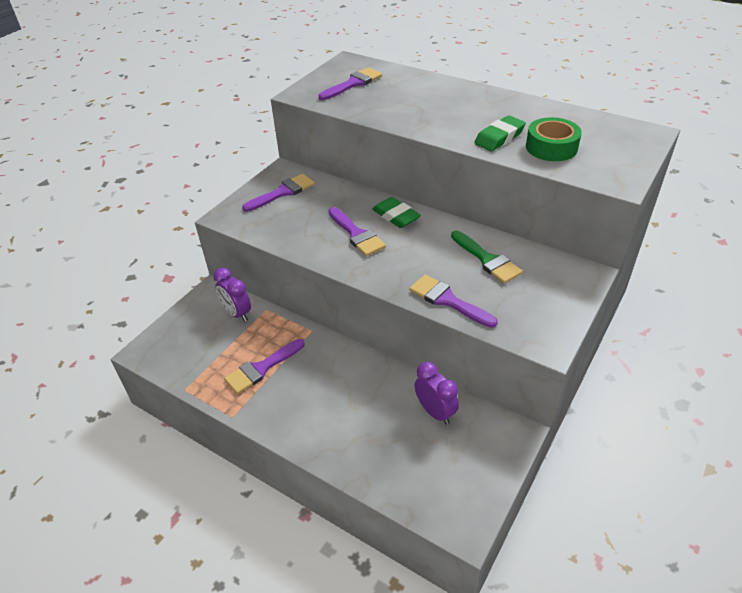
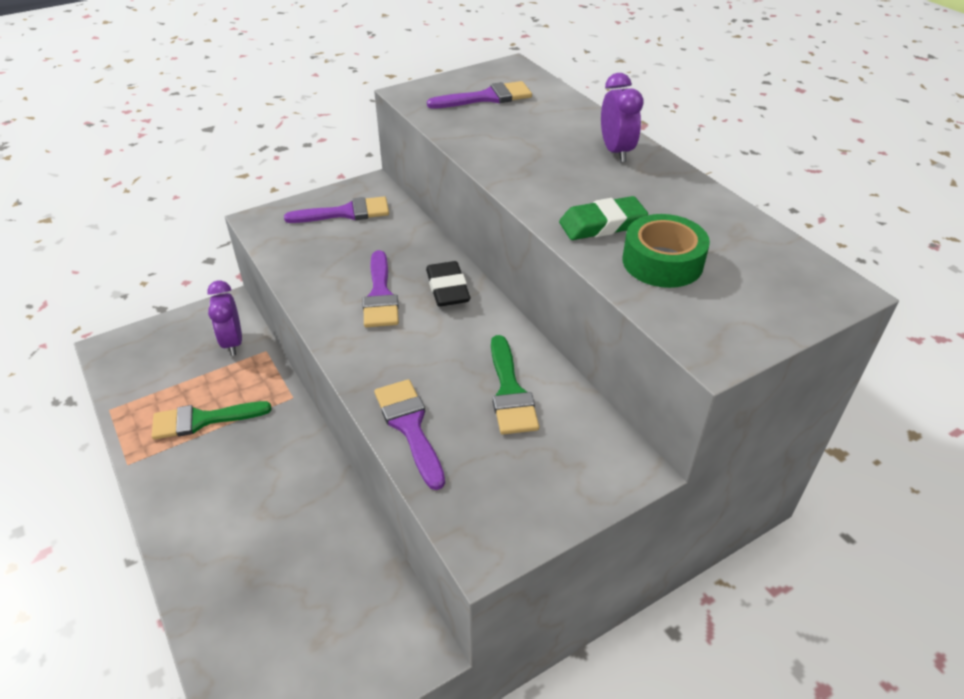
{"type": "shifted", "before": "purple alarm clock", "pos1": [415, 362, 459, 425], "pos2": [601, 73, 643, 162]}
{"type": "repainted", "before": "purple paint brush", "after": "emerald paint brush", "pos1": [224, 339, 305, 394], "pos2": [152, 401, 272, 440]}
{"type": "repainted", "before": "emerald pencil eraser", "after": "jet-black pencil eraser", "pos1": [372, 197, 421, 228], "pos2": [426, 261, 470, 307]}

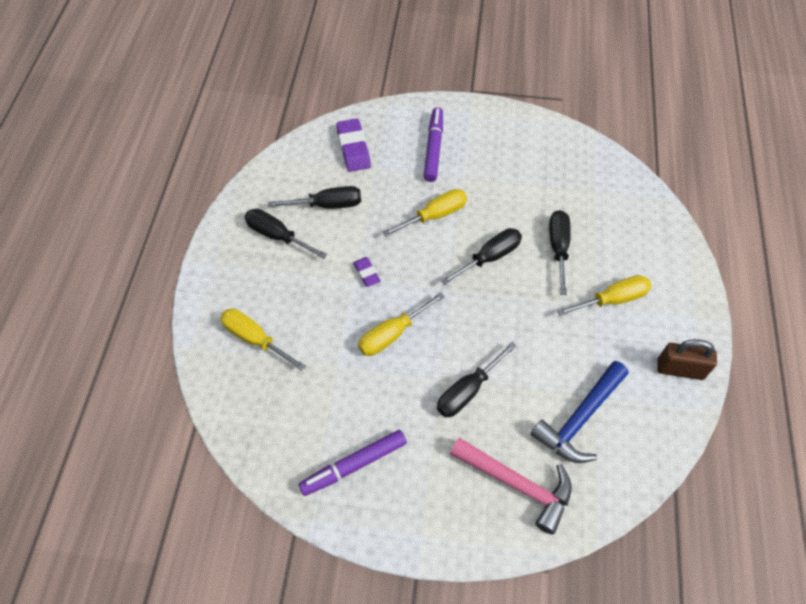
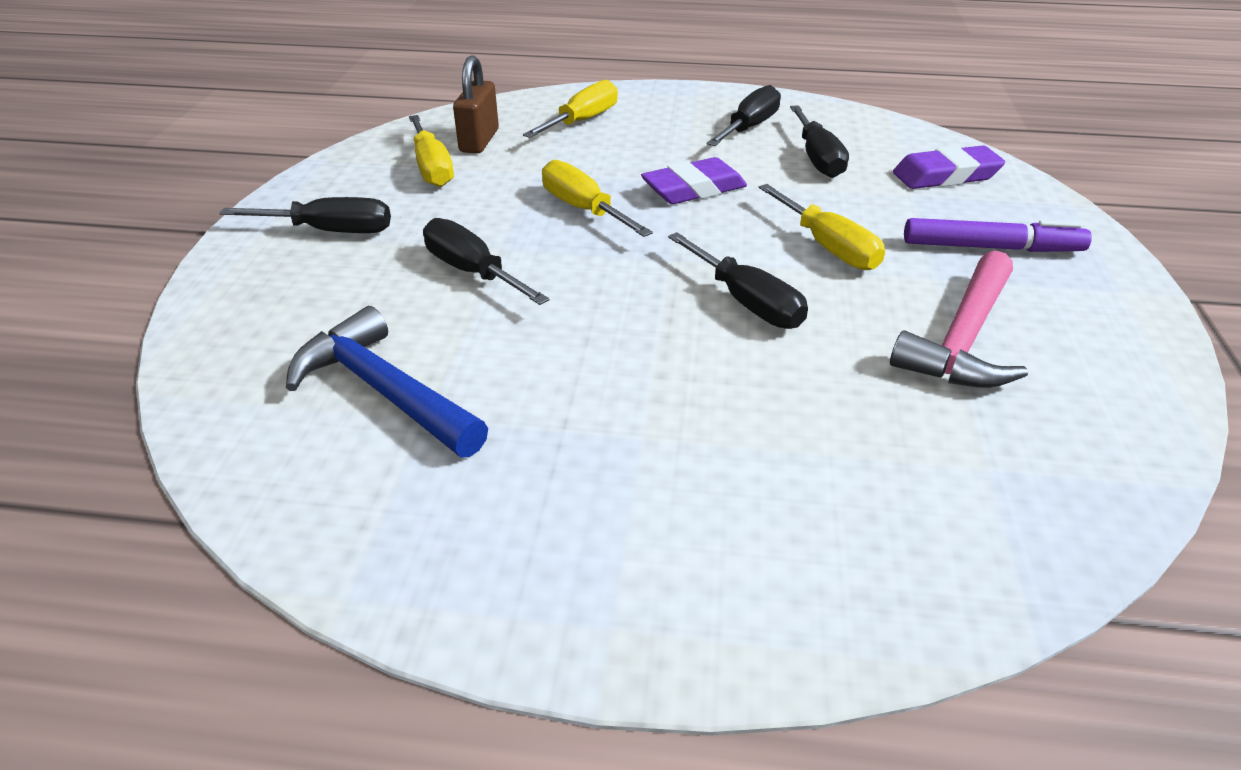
{"type": "gone", "before": "purple felt pen", "pos1": [299, 430, 407, 496]}
{"type": "shifted", "before": "rosy claw hammer", "pos1": [450, 437, 572, 535], "pos2": [890, 250, 1028, 388]}
{"type": "shifted", "before": "jet-black screwdriver", "pos1": [549, 210, 571, 295], "pos2": [219, 197, 391, 233]}
{"type": "shifted", "before": "yellow screwdriver", "pos1": [557, 275, 652, 316], "pos2": [409, 115, 454, 187]}
{"type": "shifted", "before": "dark brown padlock", "pos1": [657, 339, 717, 380], "pos2": [453, 55, 499, 153]}
{"type": "scaled", "before": "purple pencil eraser", "pos1": [353, 257, 381, 287], "pos2": [641, 157, 747, 204], "scale": 1.76}

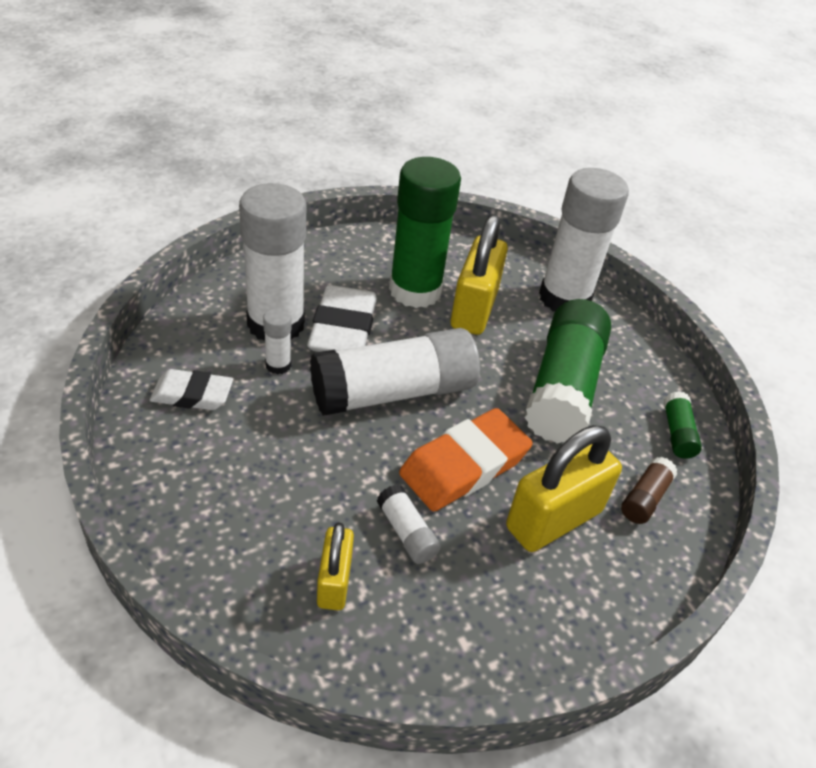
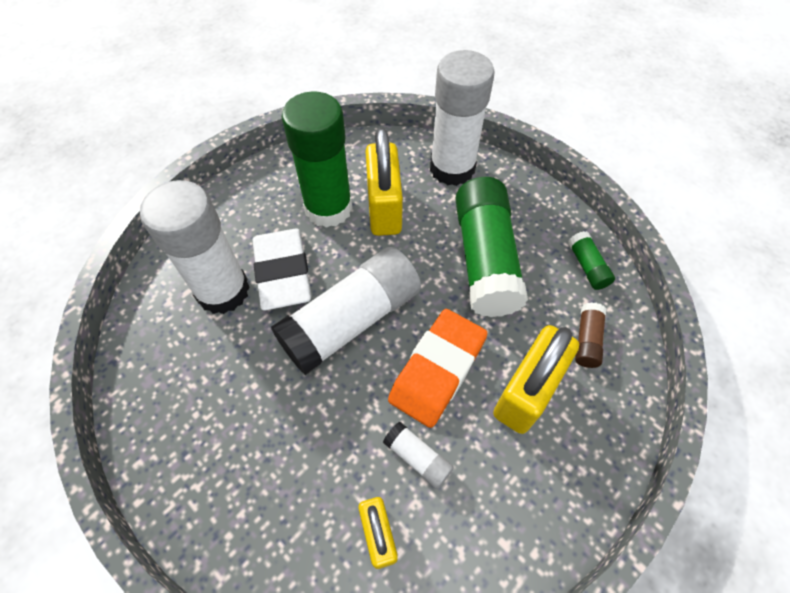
{"type": "gone", "before": "snow-white pencil eraser", "pos1": [150, 369, 233, 410]}
{"type": "gone", "before": "snow-white glue", "pos1": [263, 308, 291, 375]}

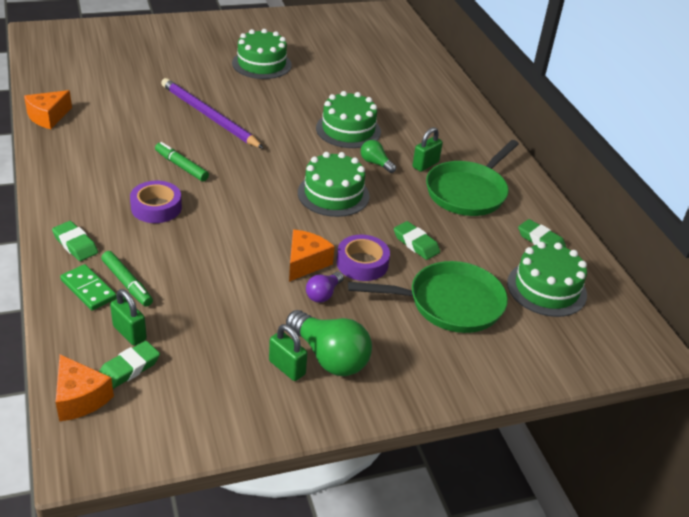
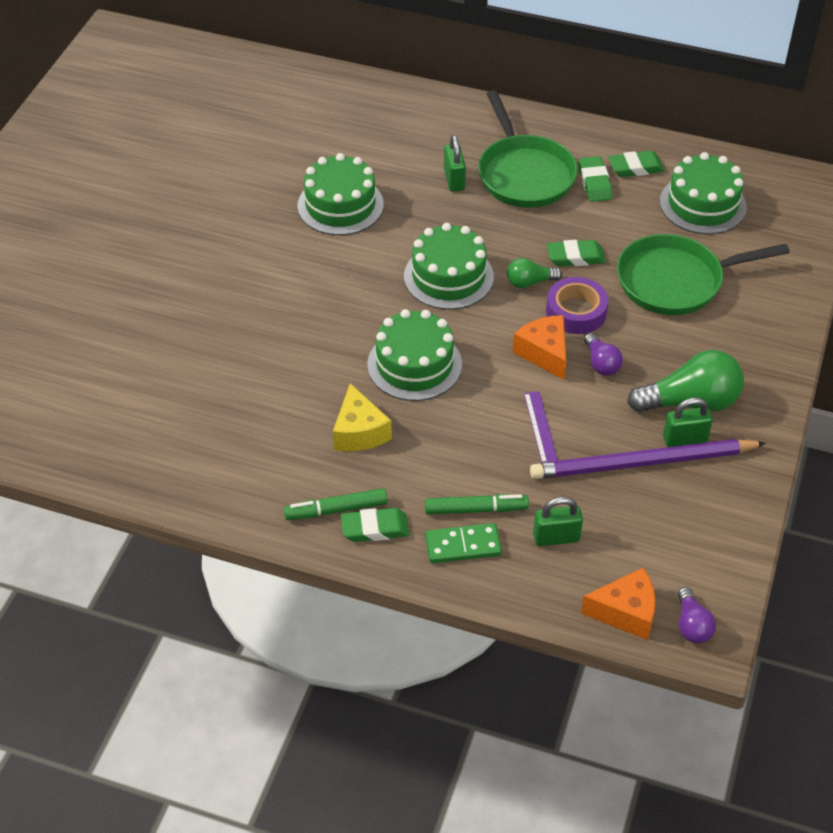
{"type": "gone", "before": "orange-coloured cheese", "pos1": [24, 90, 72, 129]}
{"type": "new", "after": "purple ruler", "pos2": [524, 391, 558, 463]}
{"type": "new", "after": "purple bulb", "pos2": [678, 587, 716, 643]}
{"type": "shifted", "before": "emerald pencil eraser", "pos1": [99, 341, 160, 389], "pos2": [578, 156, 612, 202]}
{"type": "shifted", "before": "emerald felt pen", "pos1": [155, 142, 209, 182], "pos2": [284, 488, 387, 520]}
{"type": "shifted", "before": "purple wooden pencil", "pos1": [161, 78, 264, 149], "pos2": [530, 439, 766, 479]}
{"type": "shifted", "before": "emerald gateau", "pos1": [232, 29, 292, 79], "pos2": [367, 309, 462, 401]}
{"type": "shifted", "before": "emerald bulb", "pos1": [361, 140, 396, 173], "pos2": [507, 258, 562, 288]}
{"type": "swapped", "before": "purple sticky tape", "after": "yellow cheese", "pos1": [130, 181, 182, 223], "pos2": [333, 383, 392, 451]}
{"type": "rotated", "before": "emerald pan", "pos1": [348, 261, 508, 333], "pos2": [617, 234, 790, 315], "turn": -135}

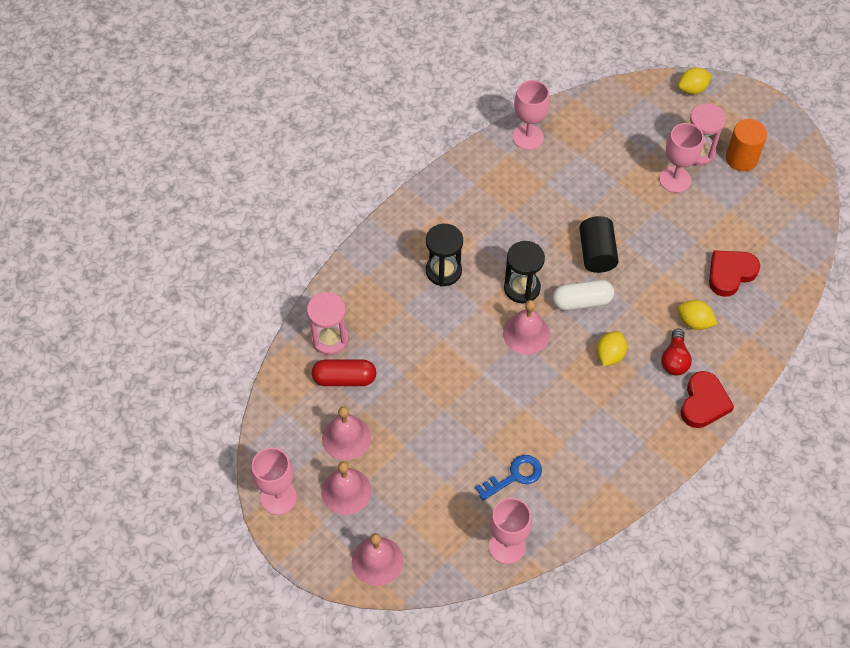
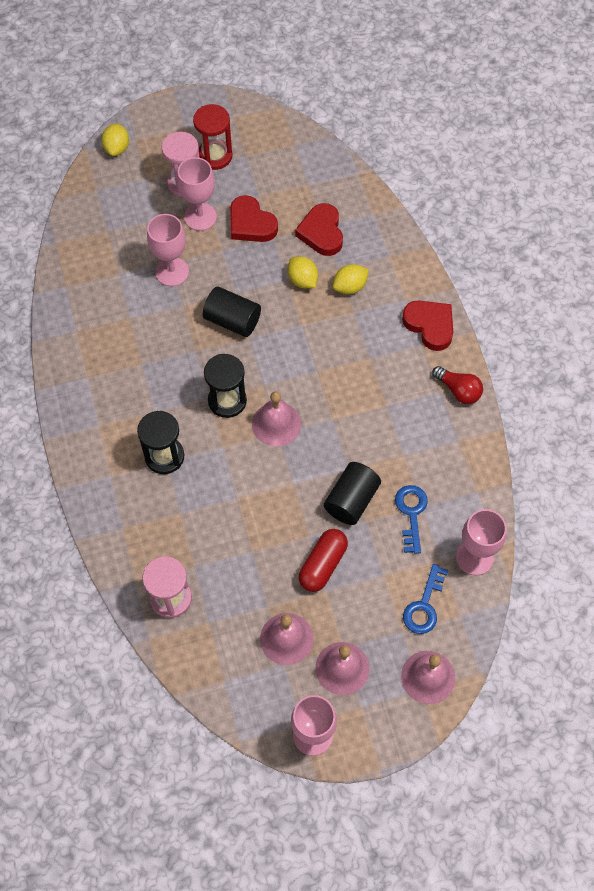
{"type": "gone", "before": "snow-white capsule", "pos1": [552, 280, 614, 311]}
{"type": "new", "after": "crimson love heart", "pos2": [230, 195, 278, 242]}
{"type": "new", "after": "jet-black cylinder shape", "pos2": [324, 462, 381, 525]}
{"type": "new", "after": "royal blue door key", "pos2": [403, 564, 448, 634]}
{"type": "shifted", "before": "crimson capsule", "pos1": [312, 360, 376, 386], "pos2": [299, 529, 348, 592]}
{"type": "shifted", "before": "rosy goblet", "pos1": [513, 80, 550, 150], "pos2": [147, 214, 189, 286]}
{"type": "shifted", "before": "yellow lemon", "pos1": [597, 331, 627, 366], "pos2": [288, 256, 318, 288]}
{"type": "shifted", "before": "crimson bulb", "pos1": [661, 329, 692, 376], "pos2": [432, 366, 483, 404]}
{"type": "swapped", "before": "orange-coloured cylinder shape", "after": "crimson sandglass", "pos1": [726, 119, 767, 171], "pos2": [193, 104, 232, 170]}

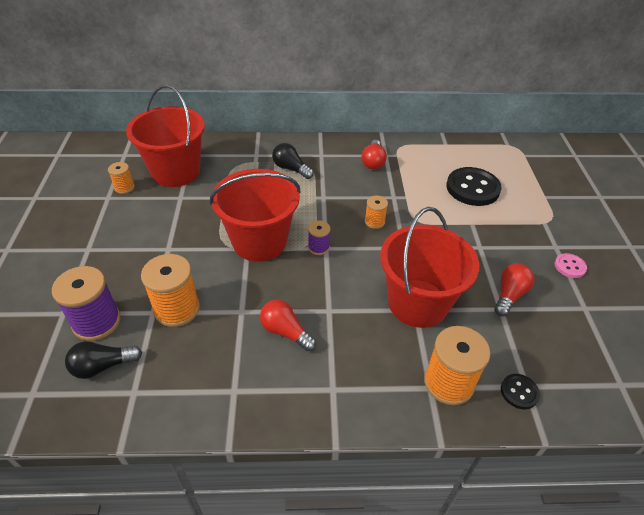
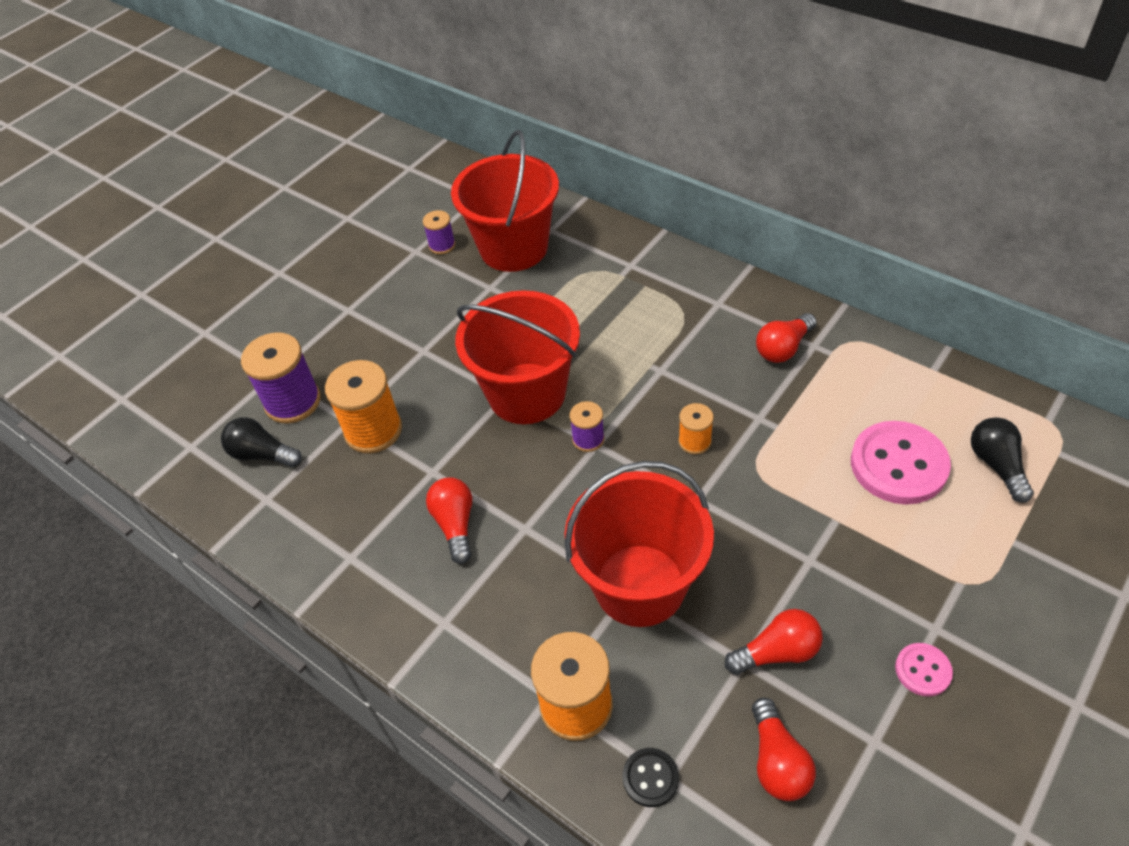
{"type": "new", "after": "crimson bulb", "pos2": [752, 698, 816, 801]}
{"type": "shifted", "before": "jet-black bulb", "pos1": [272, 143, 314, 179], "pos2": [971, 417, 1034, 503]}
{"type": "repainted", "before": "orange-coloured reel of thread", "after": "purple reel of thread", "pos1": [108, 162, 135, 194], "pos2": [423, 210, 455, 254]}
{"type": "repainted", "before": "jet-black button", "after": "rosy button", "pos1": [447, 167, 502, 206], "pos2": [851, 421, 951, 505]}

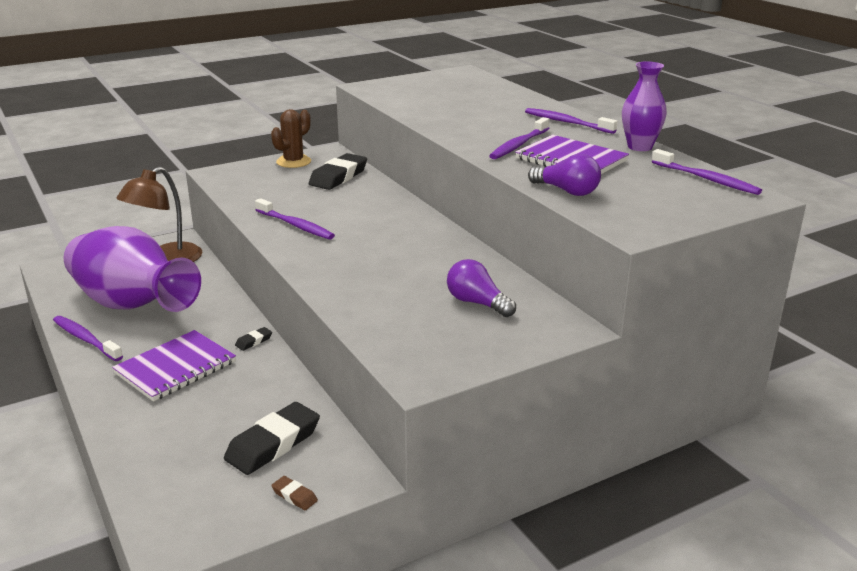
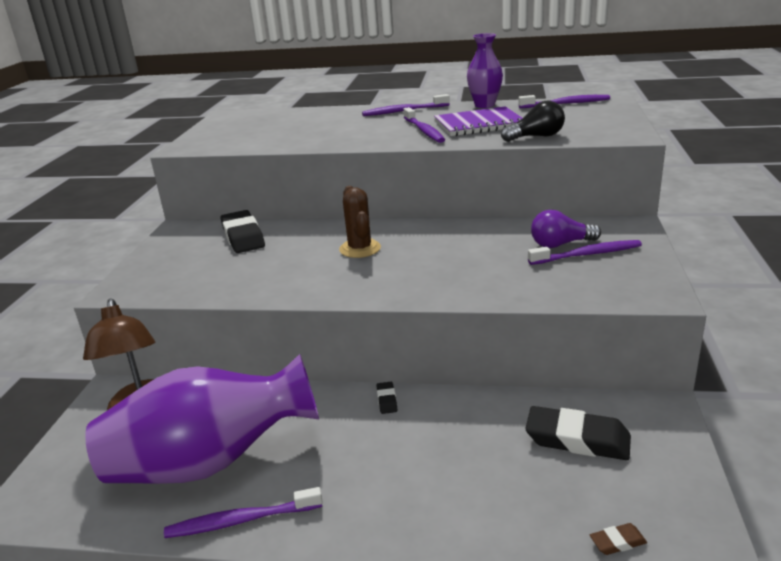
{"type": "gone", "before": "purple notepad", "pos1": [112, 330, 236, 402]}
{"type": "shifted", "before": "purple toothbrush", "pos1": [255, 198, 335, 240], "pos2": [528, 240, 642, 265]}
{"type": "shifted", "before": "dark brown saguaro cactus", "pos1": [271, 109, 311, 168], "pos2": [339, 186, 381, 258]}
{"type": "shifted", "before": "dark brown pencil eraser", "pos1": [271, 476, 318, 510], "pos2": [590, 523, 647, 555]}
{"type": "repainted", "before": "purple bulb", "after": "jet-black bulb", "pos1": [528, 154, 601, 196], "pos2": [501, 101, 565, 142]}
{"type": "rotated", "before": "jet-black pencil eraser", "pos1": [224, 402, 320, 475], "pos2": [525, 406, 631, 460], "turn": -60}

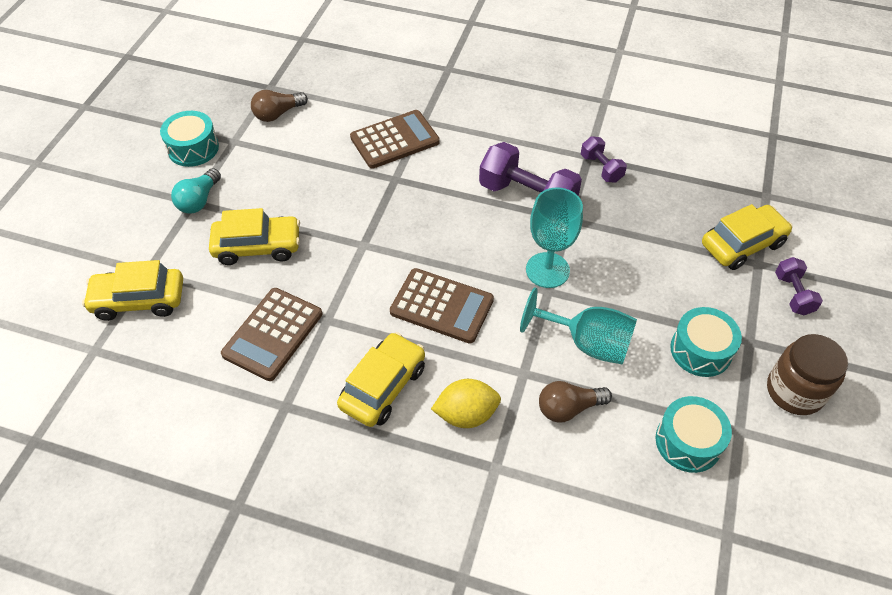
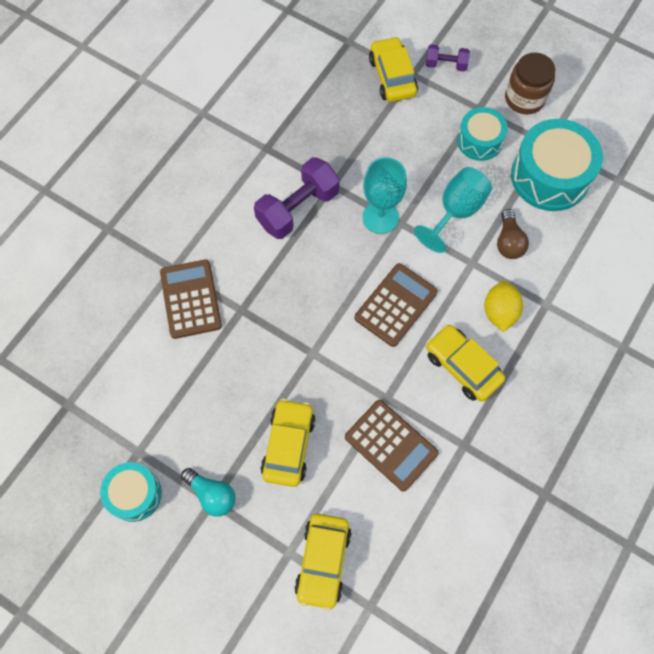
{"type": "gone", "before": "dark brown bulb", "pos1": [251, 90, 308, 122]}
{"type": "gone", "before": "purple hand weight", "pos1": [581, 136, 627, 183]}
{"type": "scaled", "before": "teal drum", "pos1": [655, 396, 732, 473], "pos2": [511, 119, 603, 211], "scale": 1.69}

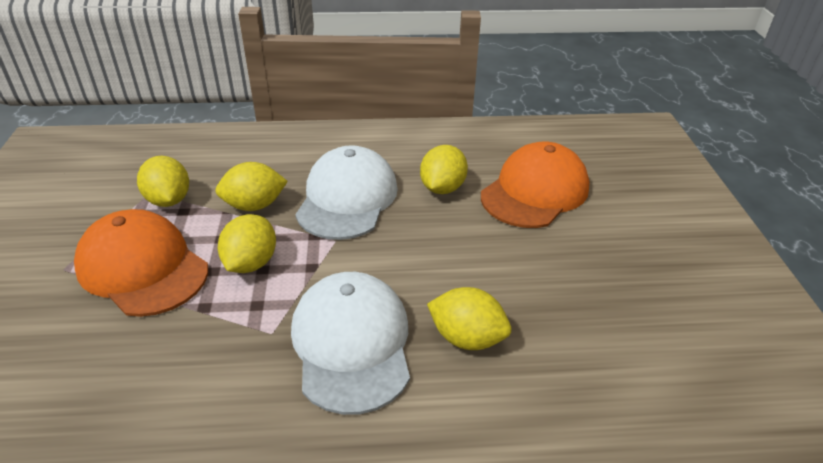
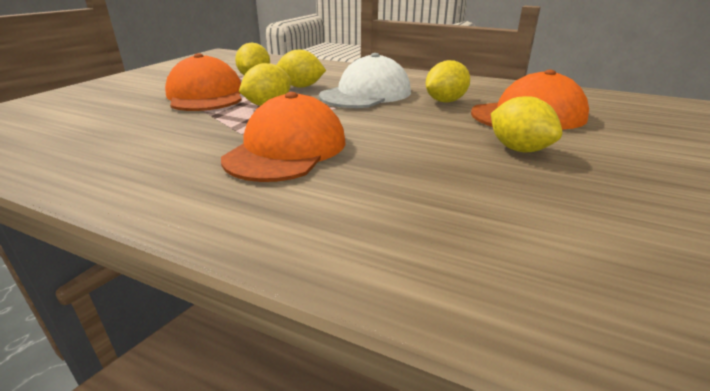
{"type": "shifted", "before": "yellow lemon", "pos1": [427, 287, 511, 350], "pos2": [491, 96, 562, 152]}
{"type": "repainted", "before": "snow-white peaked cap", "after": "orange-coloured peaked cap", "pos1": [291, 272, 410, 415], "pos2": [221, 92, 345, 182]}

